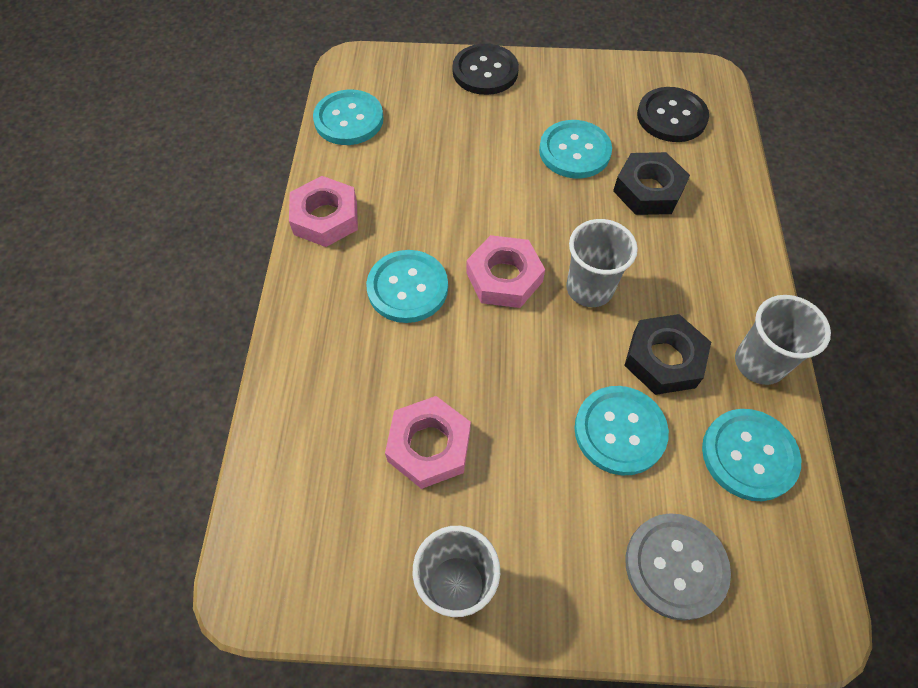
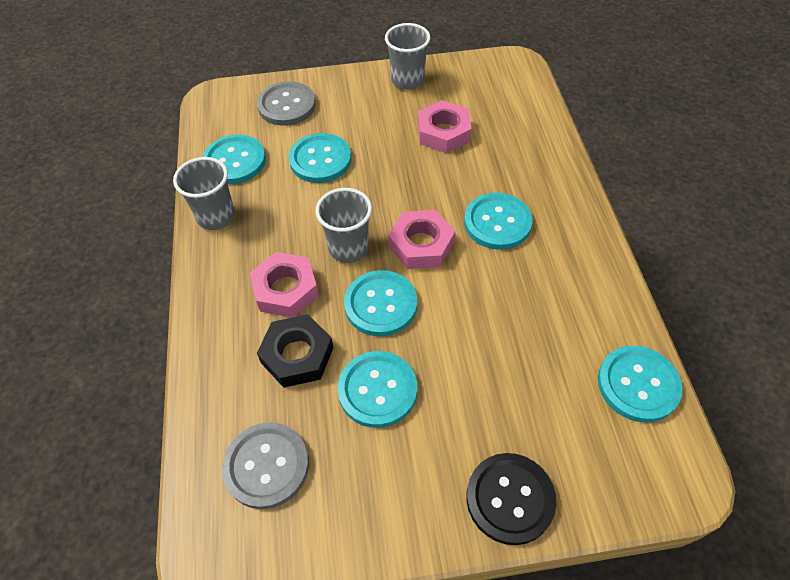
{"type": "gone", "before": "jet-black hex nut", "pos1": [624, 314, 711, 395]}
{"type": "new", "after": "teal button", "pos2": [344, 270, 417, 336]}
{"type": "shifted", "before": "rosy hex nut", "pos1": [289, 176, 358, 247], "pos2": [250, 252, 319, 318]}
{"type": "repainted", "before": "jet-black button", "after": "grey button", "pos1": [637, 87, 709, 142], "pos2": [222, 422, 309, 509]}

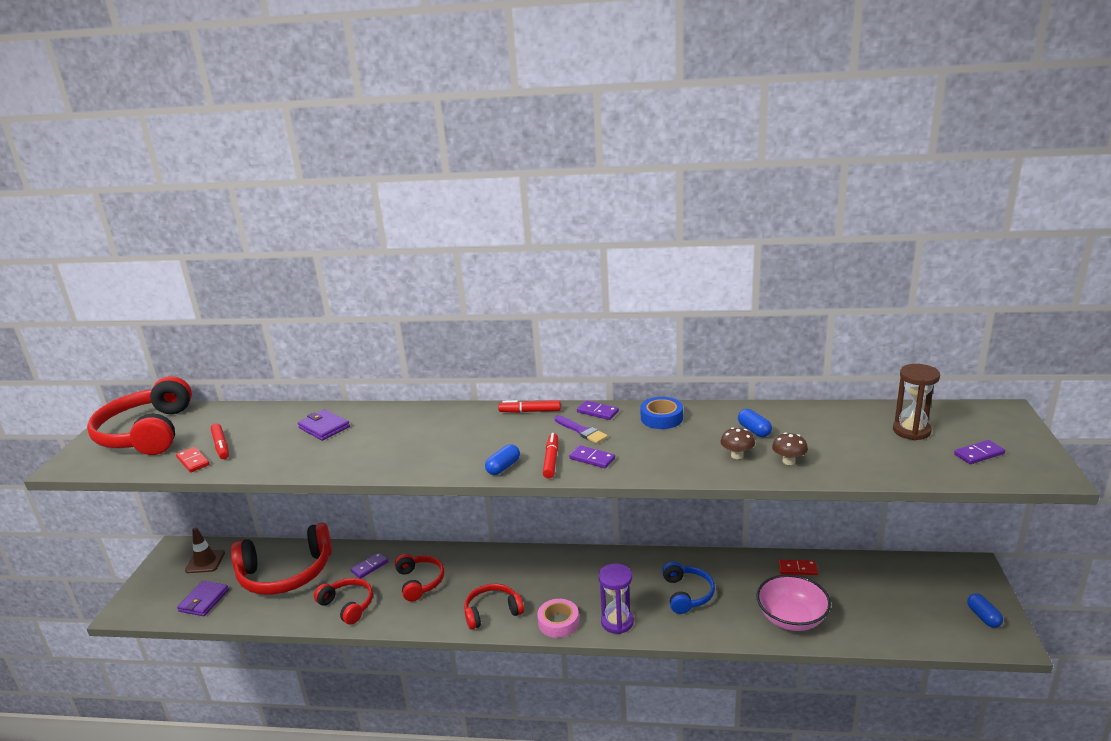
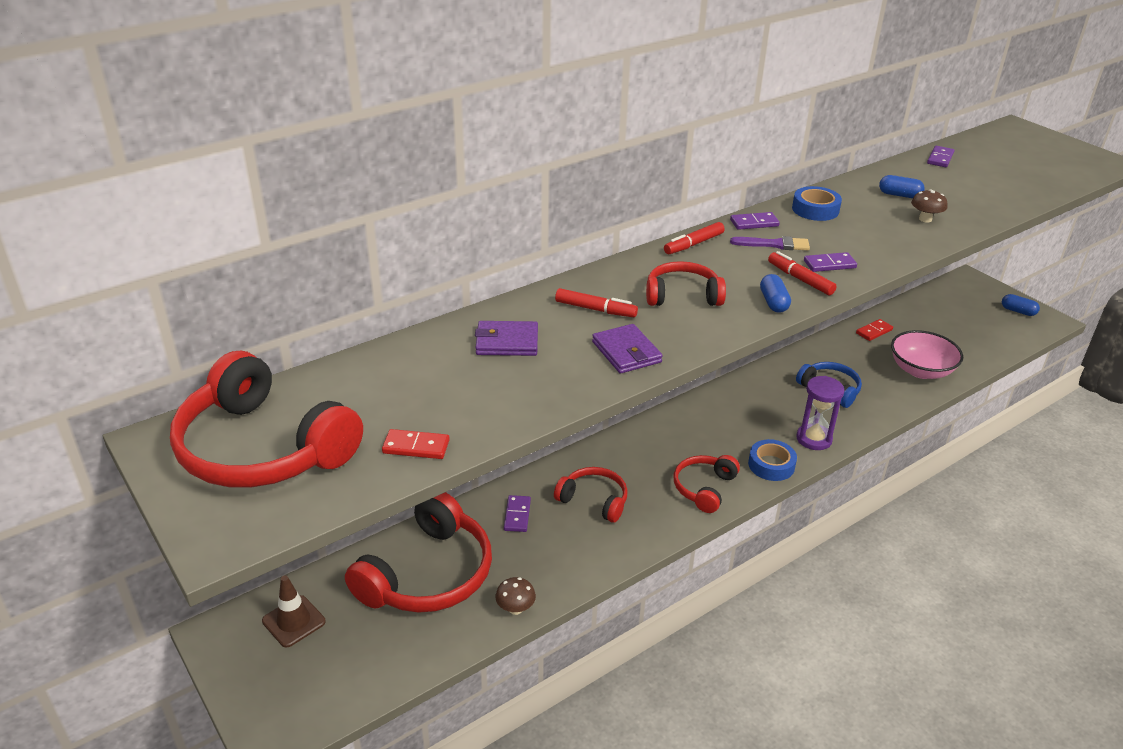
{"type": "gone", "before": "dark brown sandglass", "pos1": [893, 364, 940, 440]}
{"type": "shifted", "before": "purple wallet", "pos1": [177, 581, 229, 616], "pos2": [592, 324, 663, 374]}
{"type": "shifted", "before": "crimson felt pen", "pos1": [211, 423, 229, 459], "pos2": [555, 288, 638, 317]}
{"type": "shifted", "before": "crimson over-ear headphones", "pos1": [314, 578, 373, 625], "pos2": [646, 261, 726, 306]}
{"type": "shifted", "before": "dark brown fungus", "pos1": [772, 433, 808, 465], "pos2": [495, 577, 536, 615]}
{"type": "shifted", "before": "purple domino tile", "pos1": [954, 440, 1005, 464], "pos2": [927, 146, 954, 167]}
{"type": "repainted", "before": "rosy sticky tape", "after": "royal blue sticky tape", "pos1": [537, 599, 579, 638], "pos2": [748, 439, 797, 481]}

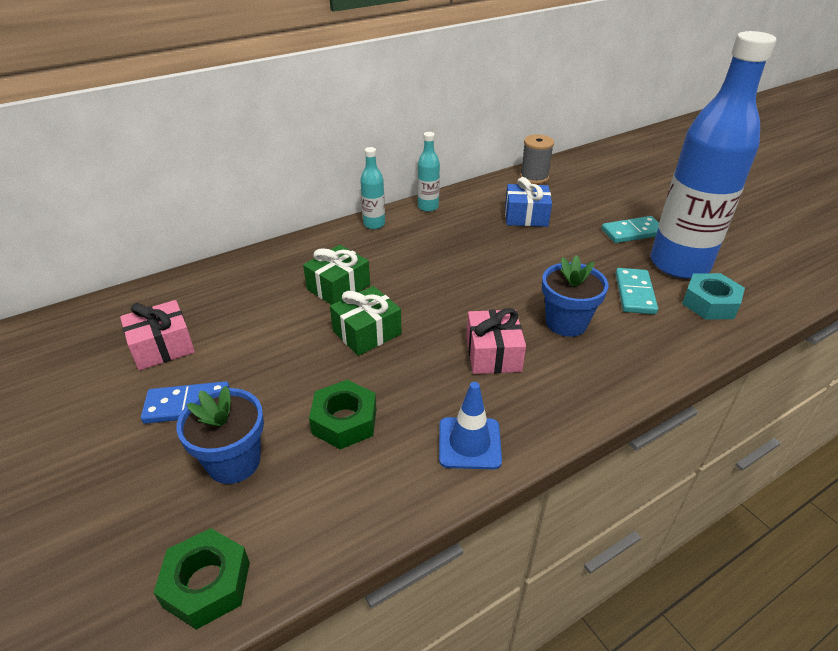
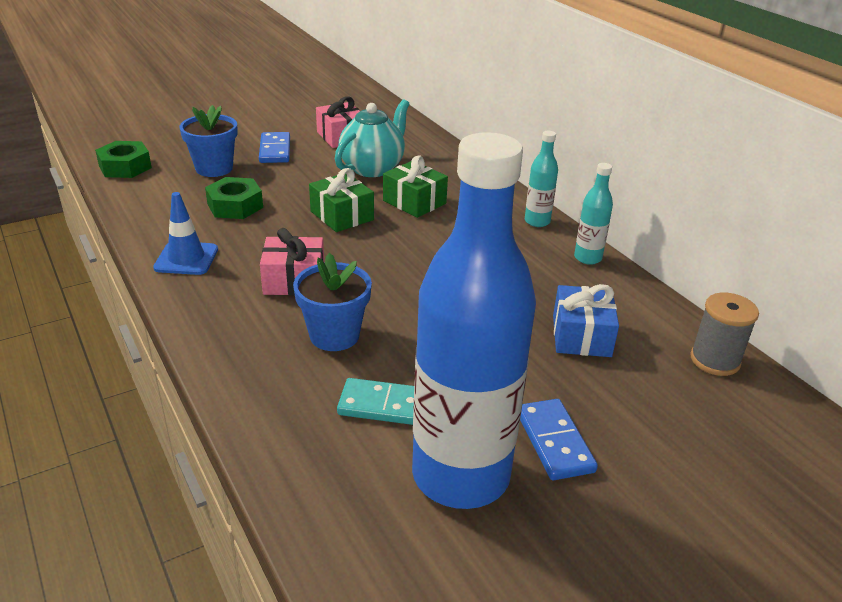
{"type": "gone", "before": "teal hex nut", "pos1": [682, 273, 745, 320]}
{"type": "new", "after": "teal tea pot", "pos2": [335, 99, 409, 177]}
{"type": "repainted", "before": "teal domino tile", "after": "royal blue domino tile", "pos1": [601, 216, 659, 243], "pos2": [520, 399, 598, 480]}

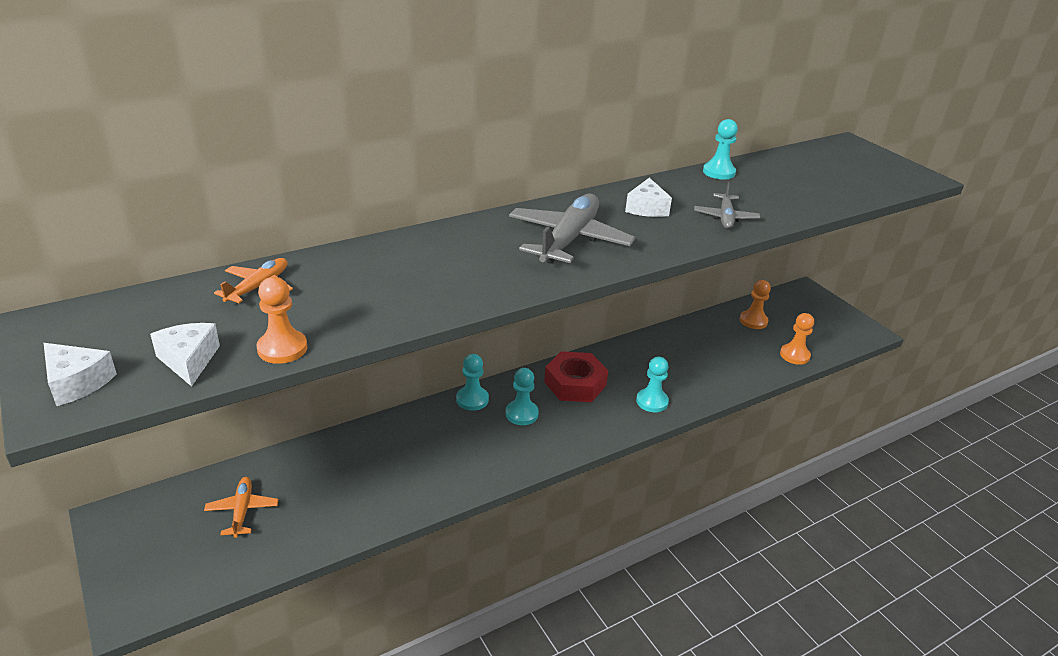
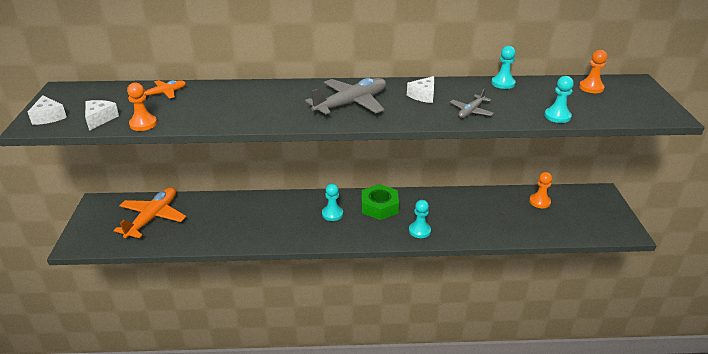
{"type": "shifted", "before": "teal pawn", "pos1": [456, 354, 489, 411], "pos2": [544, 76, 574, 123]}
{"type": "shifted", "before": "orange-coloured pawn", "pos1": [780, 313, 814, 365], "pos2": [579, 50, 607, 93]}
{"type": "repainted", "before": "crimson hex nut", "after": "emerald hex nut", "pos1": [544, 351, 608, 402], "pos2": [361, 184, 399, 220]}
{"type": "scaled", "before": "orange-coloured aeroplane", "pos1": [204, 477, 279, 538], "pos2": [114, 187, 186, 238], "scale": 1.86}

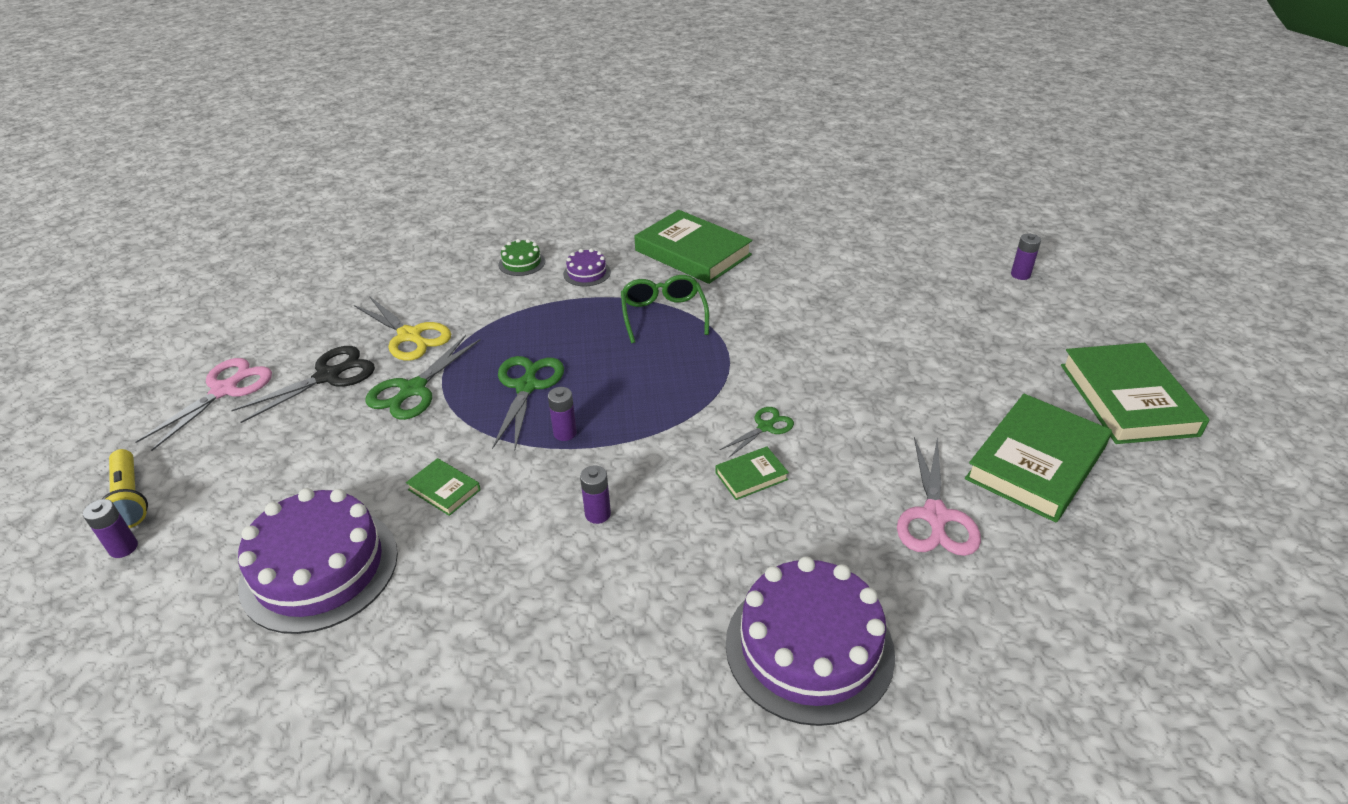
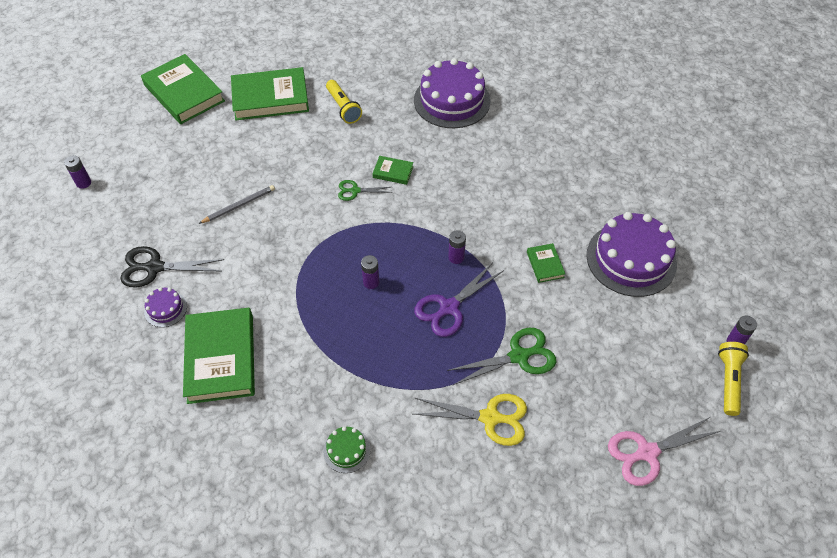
{"type": "gone", "before": "emerald eyeglasses", "pos1": [621, 275, 709, 343]}
{"type": "new", "after": "grey wooden pencil", "pos2": [199, 185, 275, 224]}
{"type": "shifted", "before": "jet-black pair of scissors", "pos1": [231, 346, 375, 423], "pos2": [120, 246, 224, 288]}
{"type": "shifted", "before": "purple gateau", "pos1": [563, 248, 611, 286], "pos2": [144, 287, 187, 327]}
{"type": "shifted", "before": "purple power cell", "pos1": [580, 465, 611, 524], "pos2": [361, 255, 379, 289]}
{"type": "swapped", "before": "rosy pair of scissors", "after": "yellow torch", "pos1": [897, 437, 981, 556], "pos2": [326, 80, 362, 124]}
{"type": "repainted", "before": "emerald pair of scissors", "after": "purple pair of scissors", "pos1": [492, 356, 564, 451], "pos2": [414, 262, 503, 337]}
{"type": "rotated", "before": "yellow pair of scissors", "pos1": [354, 296, 451, 361], "pos2": [414, 394, 527, 446], "turn": 105}
{"type": "rotated", "before": "emerald hardback", "pos1": [1061, 343, 1210, 444], "pos2": [141, 54, 225, 124], "turn": -75}

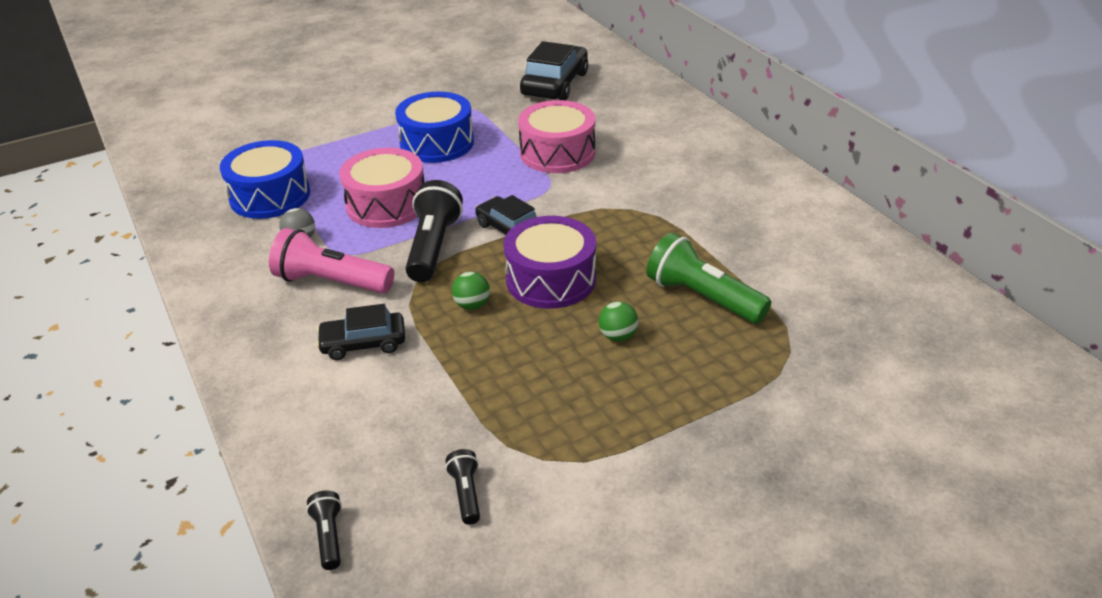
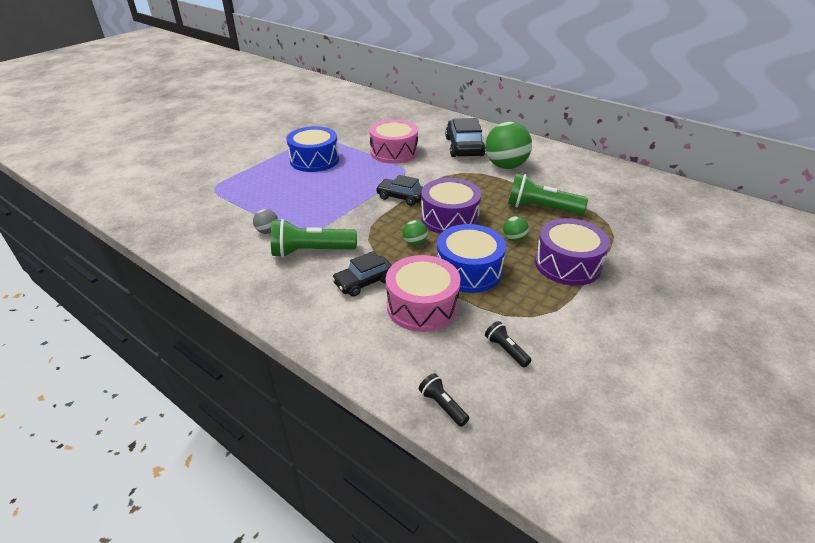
{"type": "gone", "before": "jet-black torch", "pos1": [405, 180, 463, 282]}
{"type": "new", "after": "emerald play ball", "pos2": [485, 122, 532, 169]}
{"type": "new", "after": "purple drum", "pos2": [535, 218, 610, 286]}
{"type": "shifted", "before": "royal blue drum", "pos1": [220, 140, 310, 219], "pos2": [437, 224, 506, 293]}
{"type": "shifted", "before": "rosy drum", "pos1": [339, 148, 424, 228], "pos2": [386, 255, 460, 332]}
{"type": "shifted", "before": "jet-black automobile", "pos1": [520, 41, 588, 101], "pos2": [445, 118, 486, 157]}
{"type": "repainted", "before": "rosy torch", "after": "emerald torch", "pos1": [269, 228, 394, 294], "pos2": [271, 219, 357, 258]}

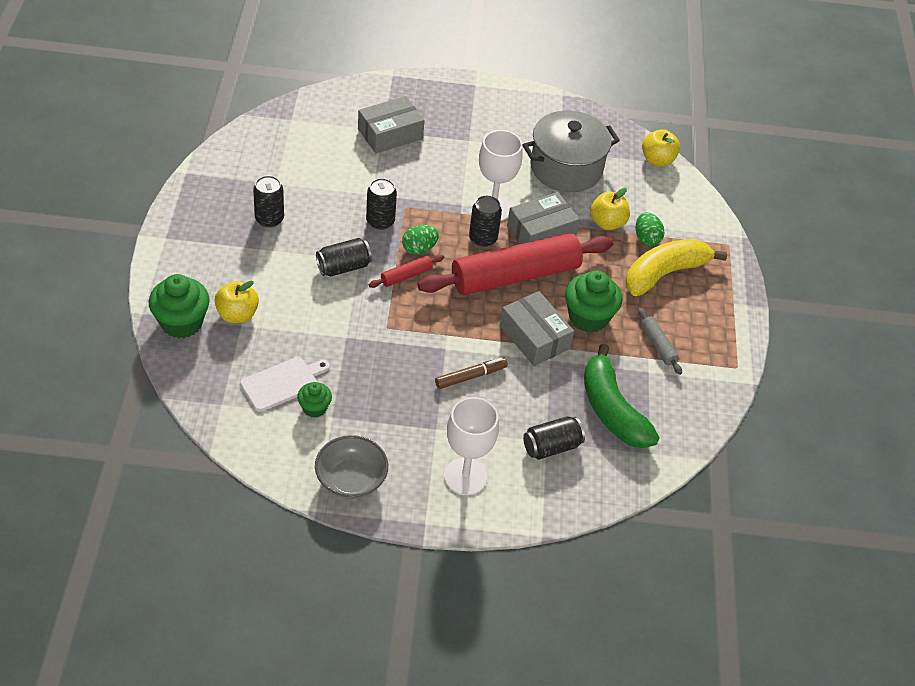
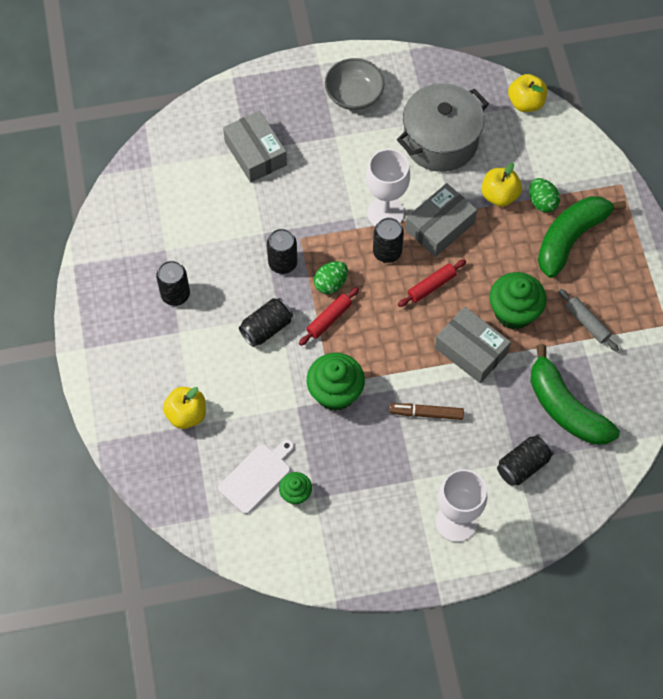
{"type": "shifted", "before": "emerald cupcake", "pos1": [149, 274, 210, 338], "pos2": [307, 353, 365, 411]}
{"type": "shifted", "before": "grey serving bowl", "pos1": [315, 435, 388, 499], "pos2": [325, 58, 384, 110]}
{"type": "repainted", "before": "yellow toy banana", "after": "emerald toy banana", "pos1": [626, 239, 727, 296], "pos2": [538, 196, 626, 278]}
{"type": "rotated", "before": "grey package", "pos1": [358, 96, 425, 153], "pos2": [223, 110, 287, 182], "turn": -75}
{"type": "rotated", "before": "dark brown felt pen", "pos1": [435, 357, 508, 389], "pos2": [389, 403, 464, 420], "turn": -135}
{"type": "scaled", "before": "crimson pastry roller", "pos1": [417, 233, 613, 295], "pos2": [398, 259, 466, 307], "scale": 0.41}

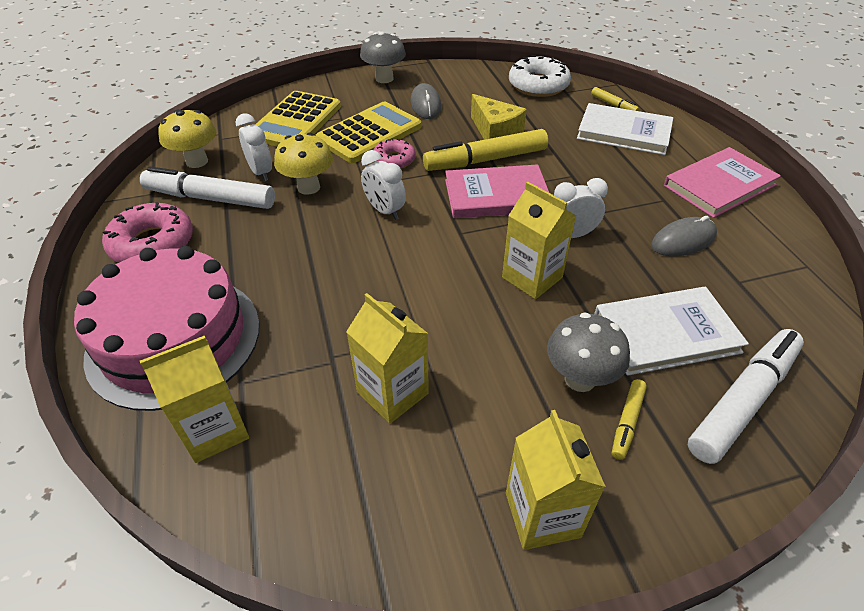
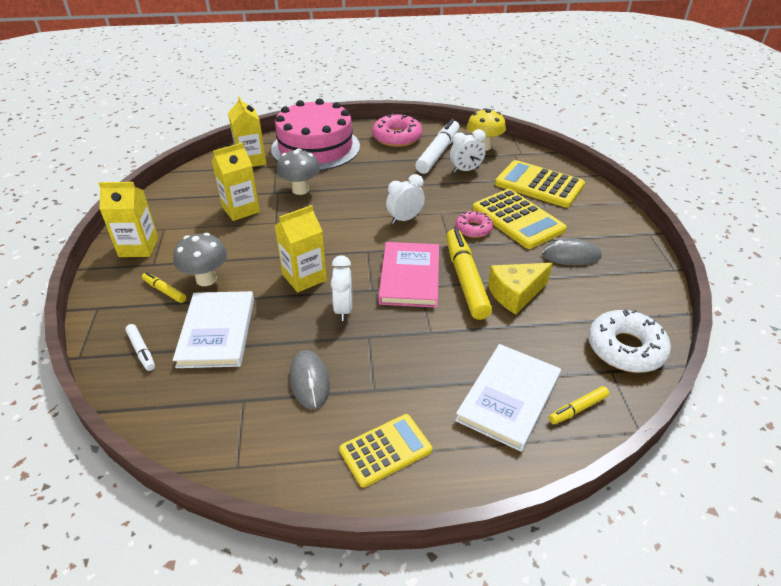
{"type": "gone", "before": "yellow fungus", "pos1": [274, 133, 333, 195]}
{"type": "shifted", "before": "grey fungus", "pos1": [360, 31, 406, 83], "pos2": [276, 149, 320, 195]}
{"type": "swapped", "before": "rosy hardback", "after": "yellow calculator", "pos1": [664, 147, 781, 218], "pos2": [339, 414, 432, 487]}
{"type": "scaled", "before": "snow-white felt pen", "pos1": [688, 329, 804, 464], "pos2": [125, 324, 155, 371], "scale": 0.47}

